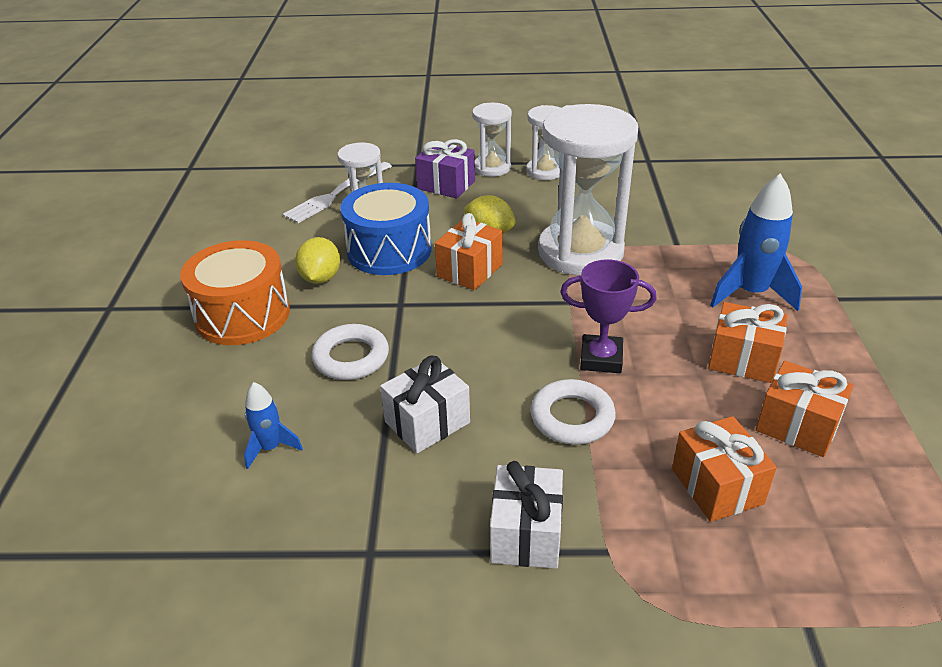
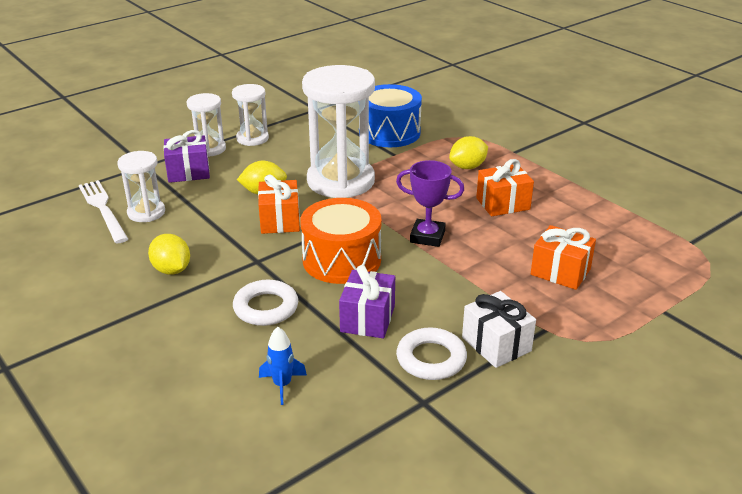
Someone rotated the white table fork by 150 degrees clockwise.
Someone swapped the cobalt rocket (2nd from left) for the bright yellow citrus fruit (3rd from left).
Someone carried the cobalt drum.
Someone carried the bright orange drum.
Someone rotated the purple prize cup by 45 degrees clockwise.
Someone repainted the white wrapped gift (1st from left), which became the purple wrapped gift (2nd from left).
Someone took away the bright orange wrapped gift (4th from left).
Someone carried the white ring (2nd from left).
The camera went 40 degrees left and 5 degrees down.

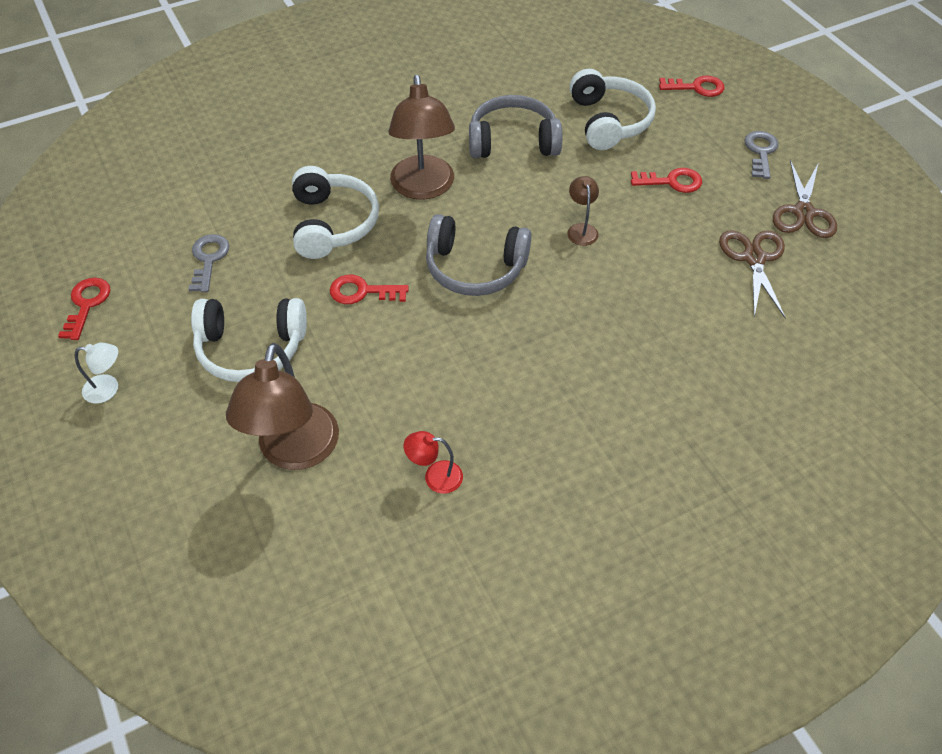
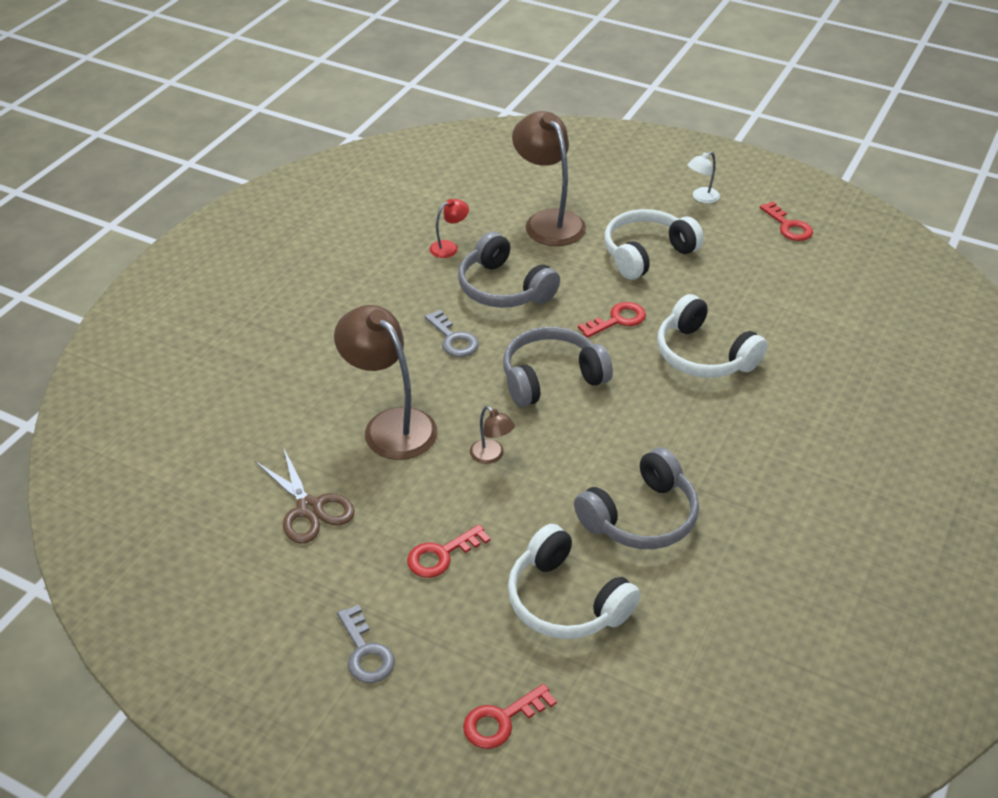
Someone carried the dark brown lamp (2nd from left in the first image).
Someone took away the dark brown scissors (2nd from left).
Someone carried the grey latchkey (1st from left in the first image).
Someone put down the grey over-ear headphones (1st from left).
The camera went 145 degrees right and 10 degrees down.

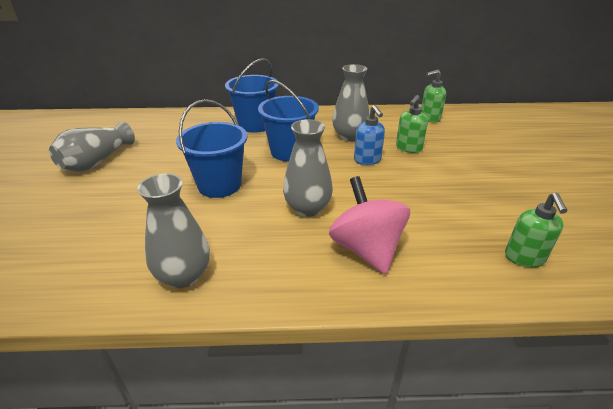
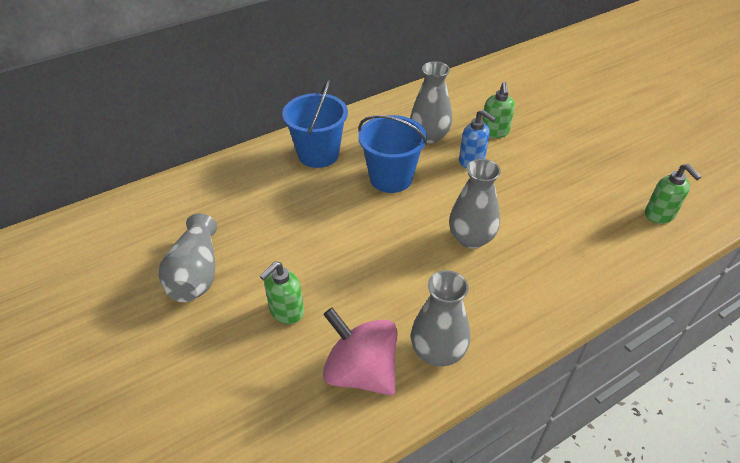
Someone carried the emerald soap pump (2nd from left in the first image).
Someone took away the cobalt pail (1st from left).
Someone carried the pink whirligig.
The camera went 30 degrees left and 10 degrees up.

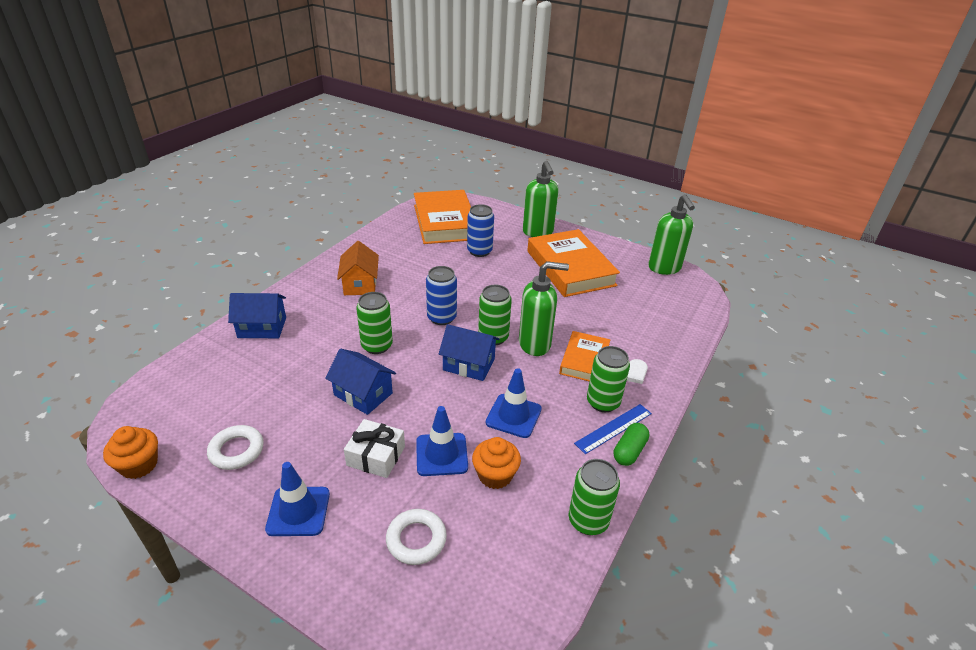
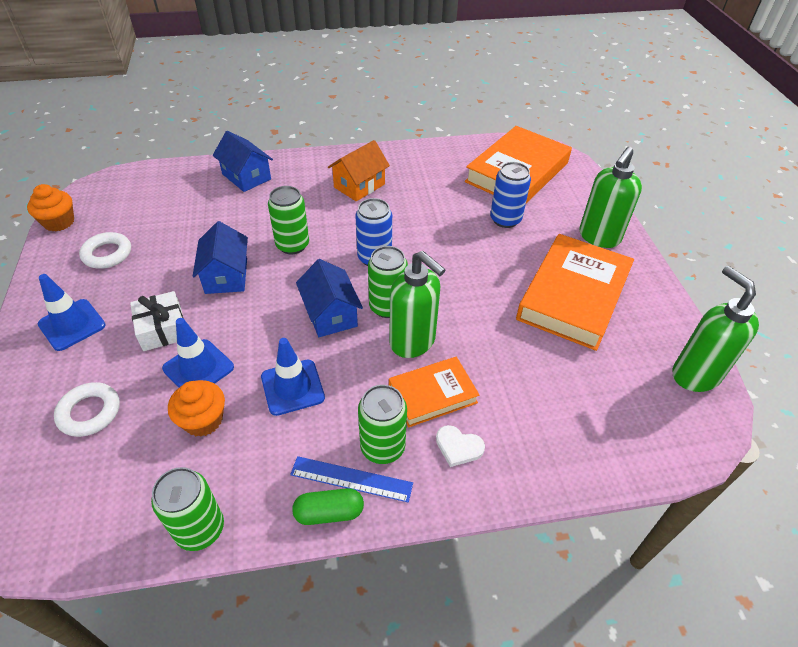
Someone rotated the emerald soap pump (3rd from left) by 120 degrees clockwise.
The camera went 50 degrees right and 10 degrees up.

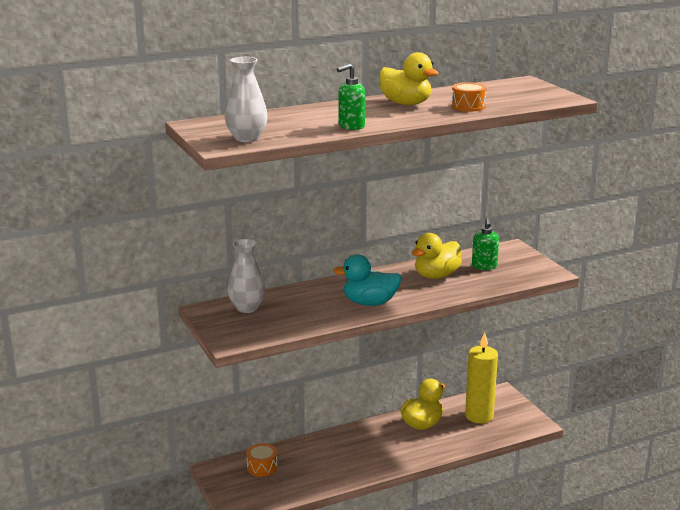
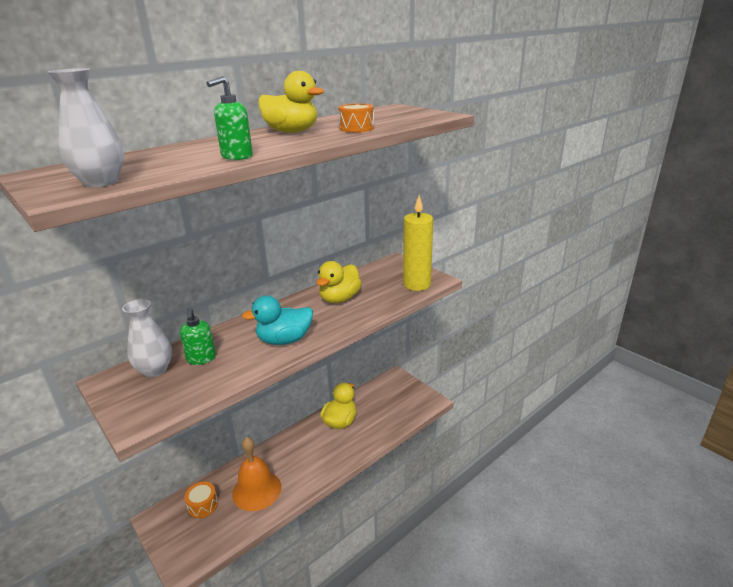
Someone carried the emerald soap pump (2nd from left in the first image).
Someone carried the bright yellow candle.
Someone put down the bright orange school bell.
The camera went 15 degrees left and 5 degrees up.

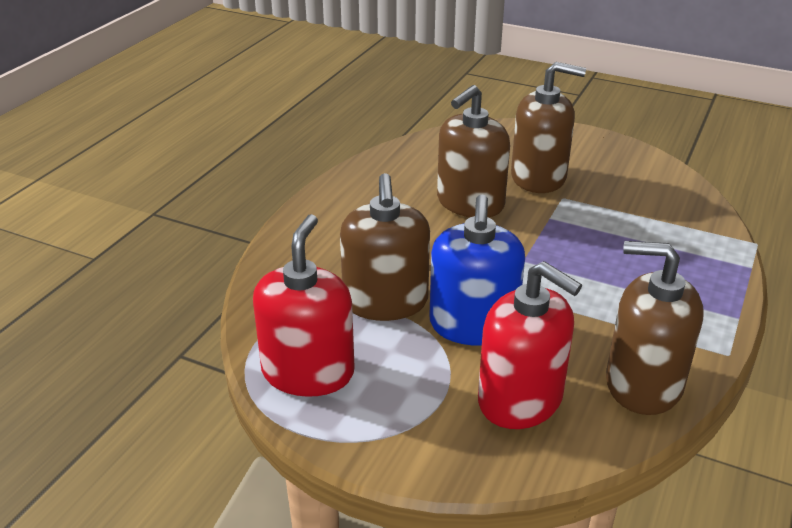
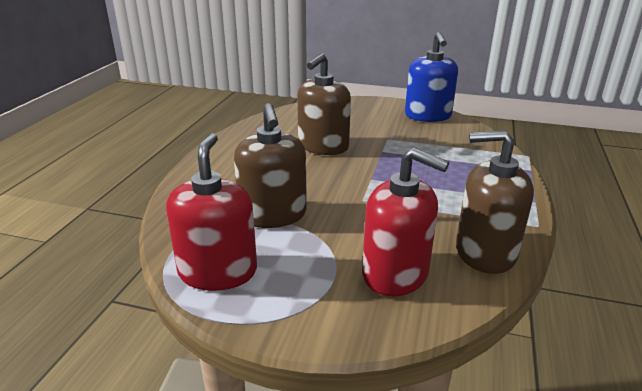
Someone took away the dark brown soap pump (3rd from left).
Someone carried the cobalt soap pump.
The camera went 10 degrees left and 5 degrees down.

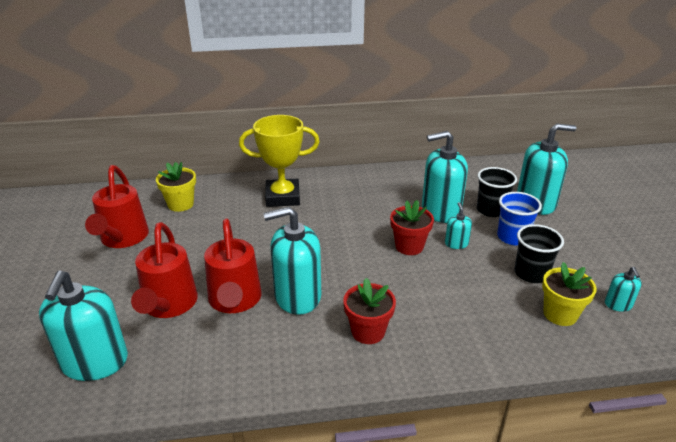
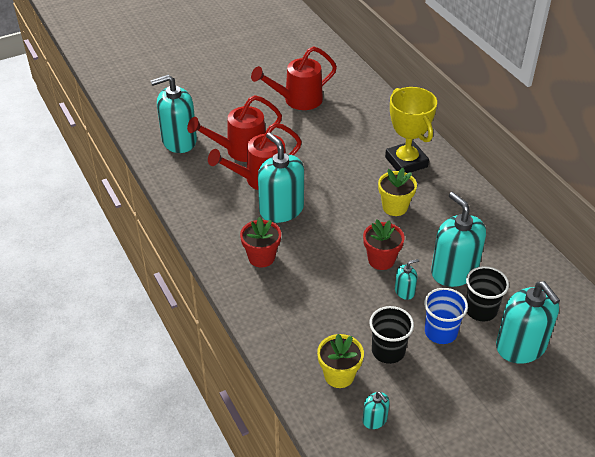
Someone carried the bright yellow flower pot (1st from left in the first image).
Someone rotated the aqua soap pump (6th from left in the first image) by 105 degrees counterclockwise.
The camera went 70 degrees right and 10 degrees up.

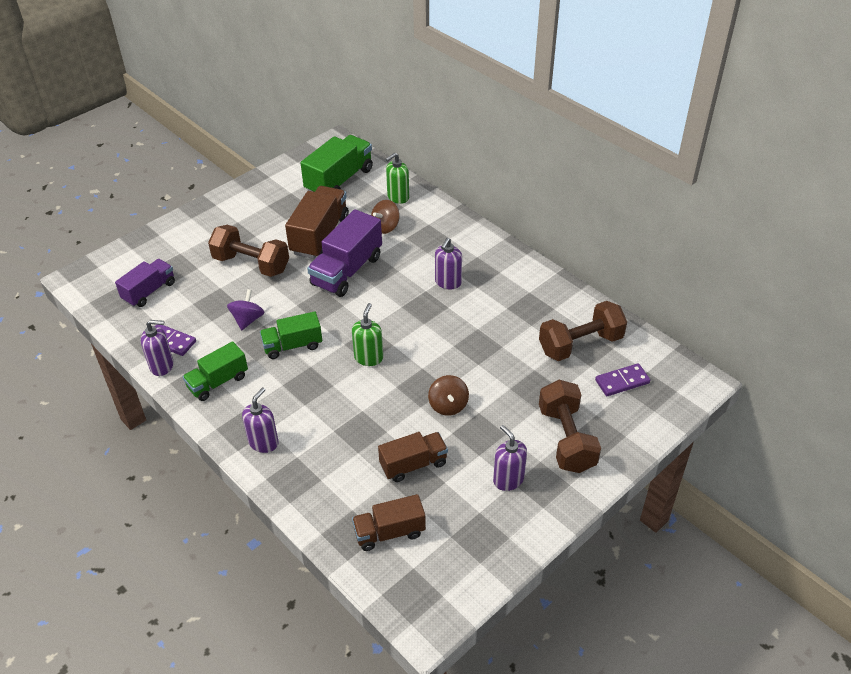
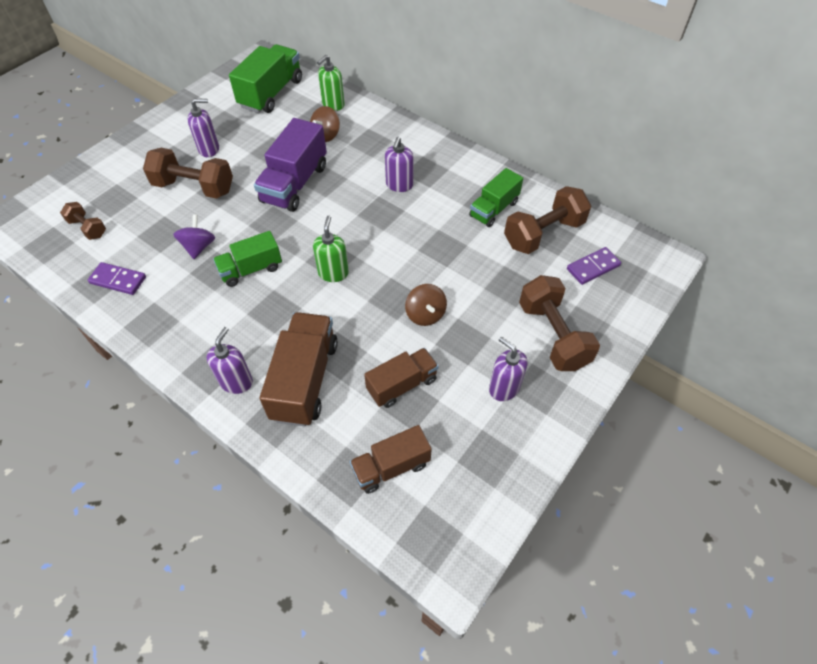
Someone carried the dark brown lorry (1st from left).
Someone swapped the purple lorry (1st from left) for the dark brown hand weight (1st from left).
Someone carried the purple soap pump (1st from left).
Someone carried the emerald lorry (1st from left in the first image).
The camera went 10 degrees left and 10 degrees up.

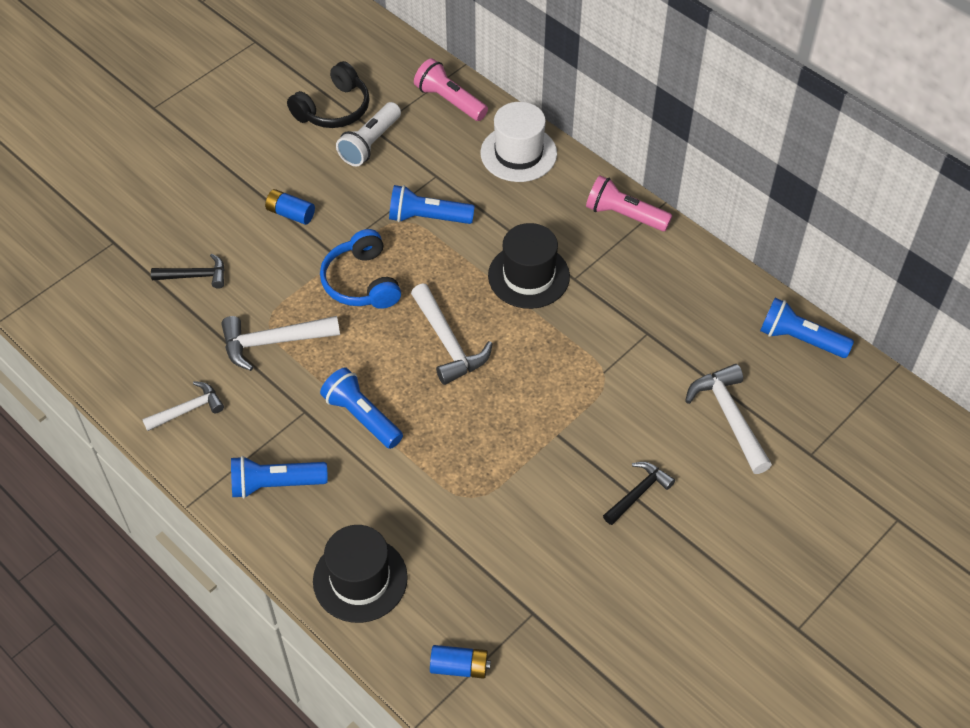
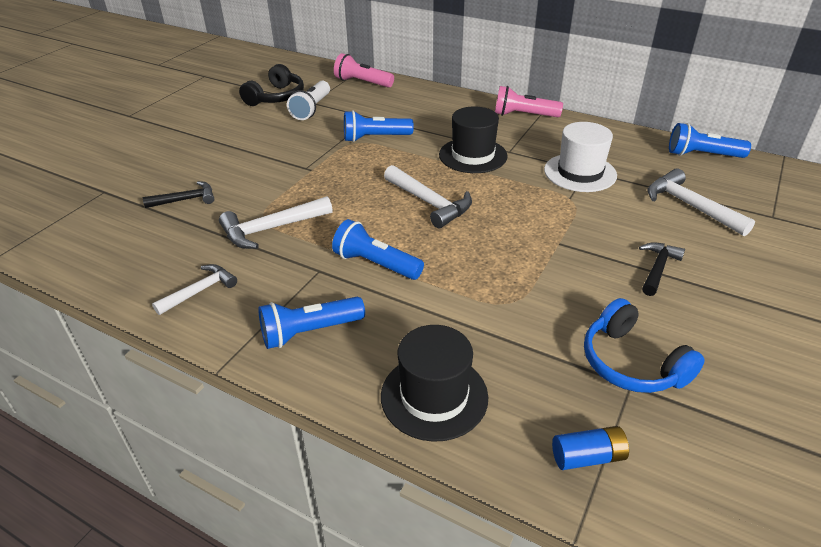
Someone carried the white hat.
Someone took away the cobalt battery (1st from left).
Someone carried the cobalt over-ear headphones.
The camera went 15 degrees left and 15 degrees down.

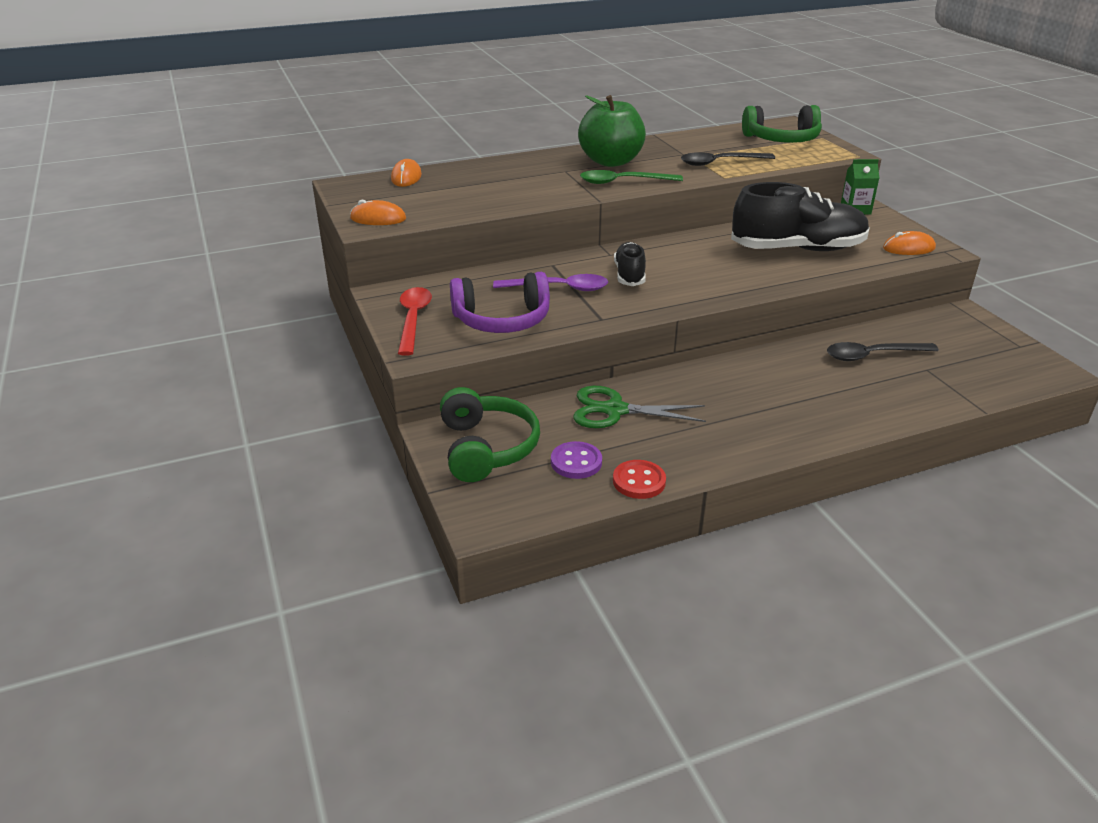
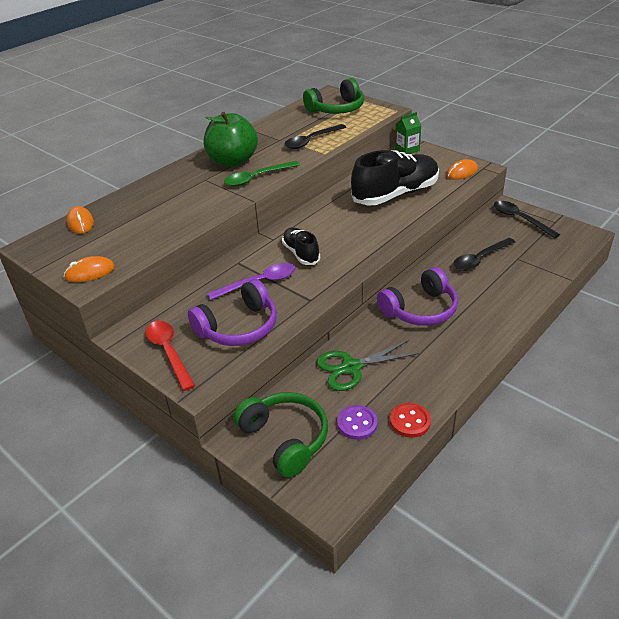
Someone put down the jet-black spoon (3rd from left).
Someone put down the purple over-ear headphones (2nd from left).
The camera went 25 degrees left and 5 degrees up.

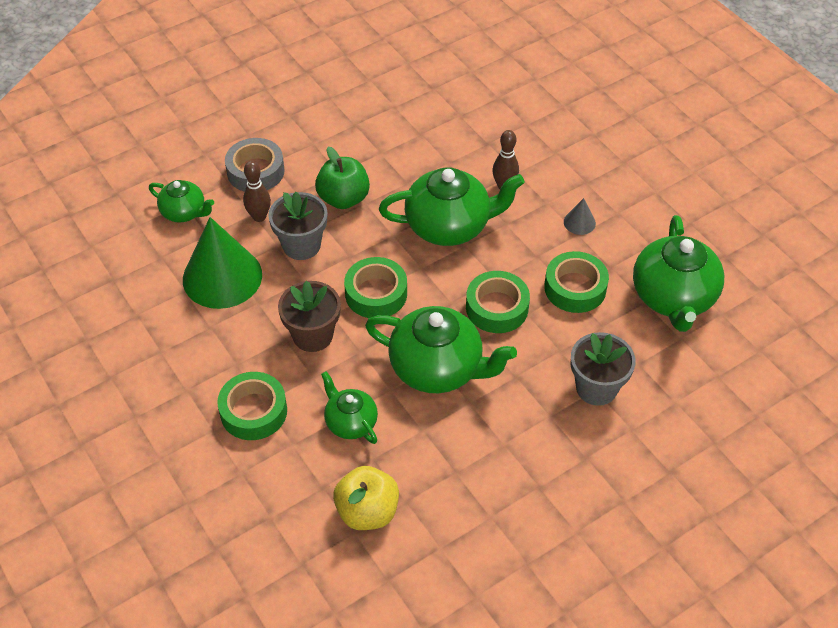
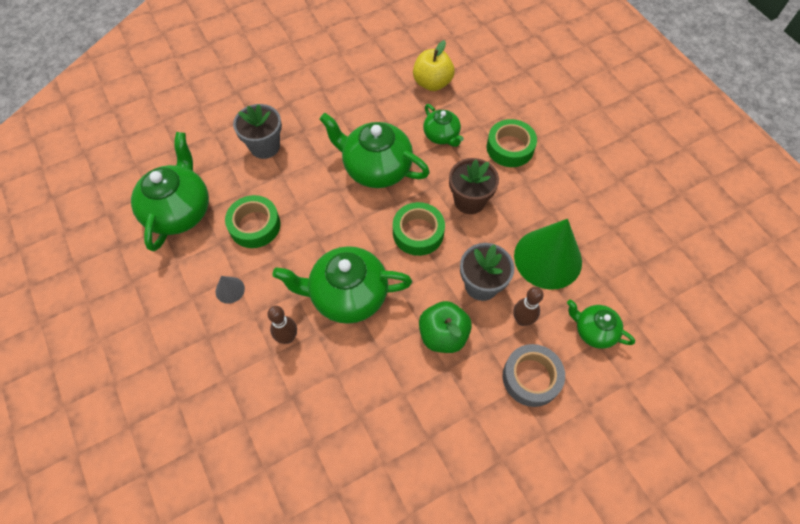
Someone took away the emerald sticky tape (3rd from left).
The camera went 175 degrees left and 10 degrees up.

